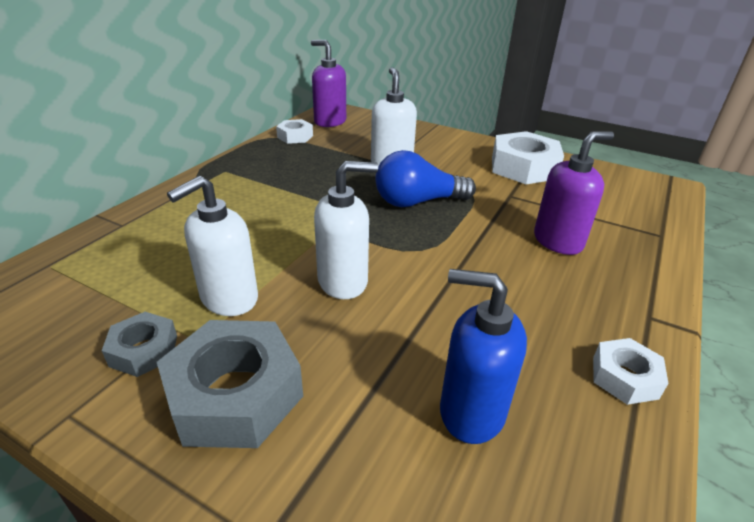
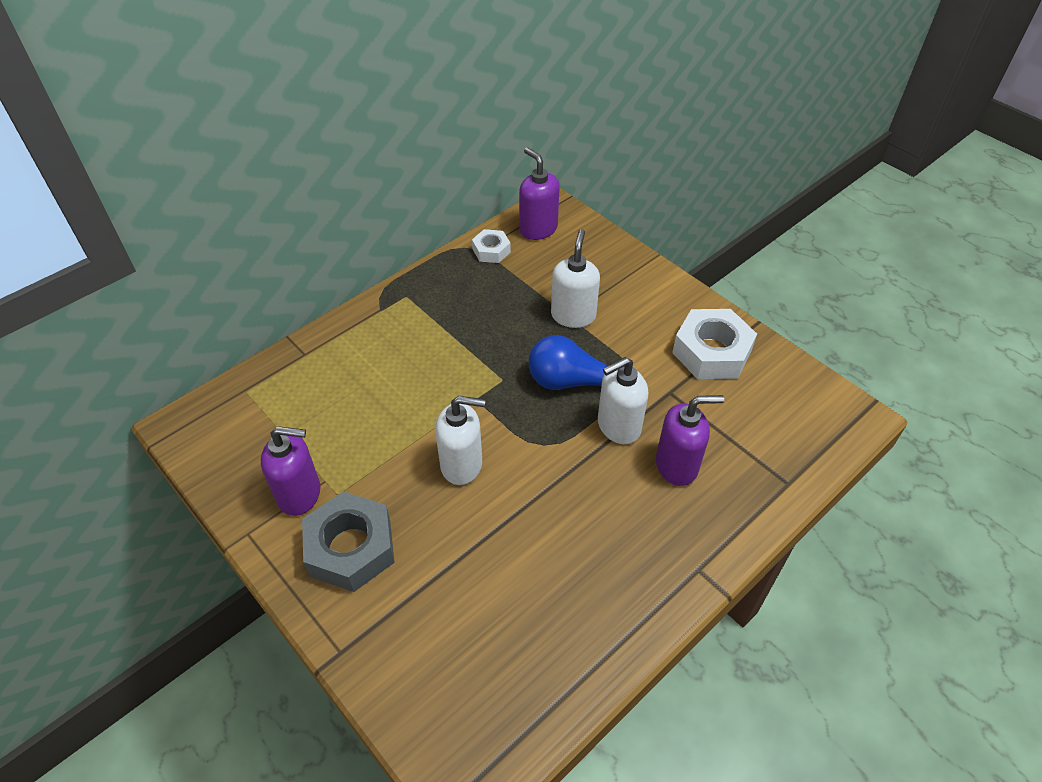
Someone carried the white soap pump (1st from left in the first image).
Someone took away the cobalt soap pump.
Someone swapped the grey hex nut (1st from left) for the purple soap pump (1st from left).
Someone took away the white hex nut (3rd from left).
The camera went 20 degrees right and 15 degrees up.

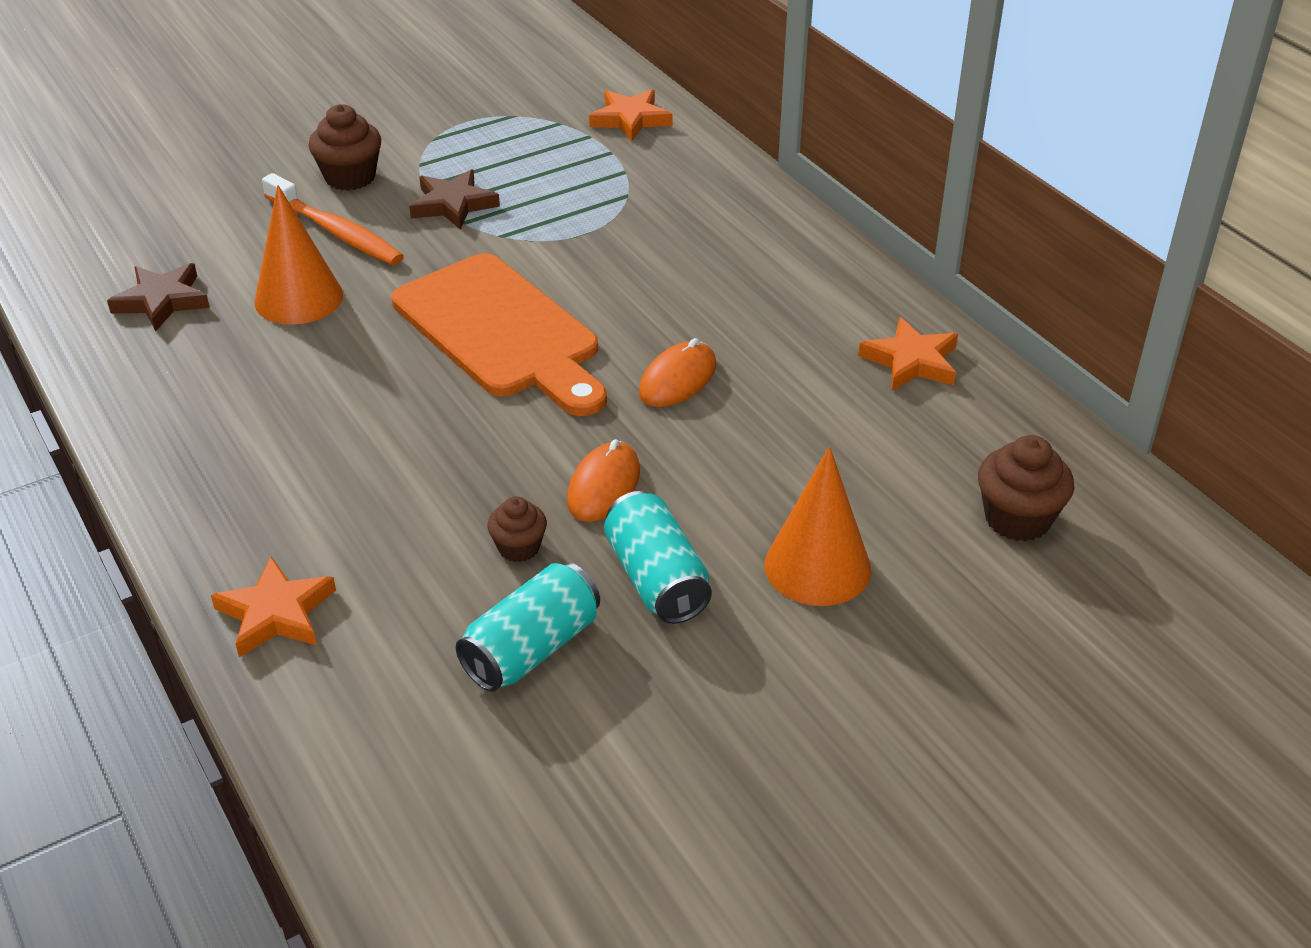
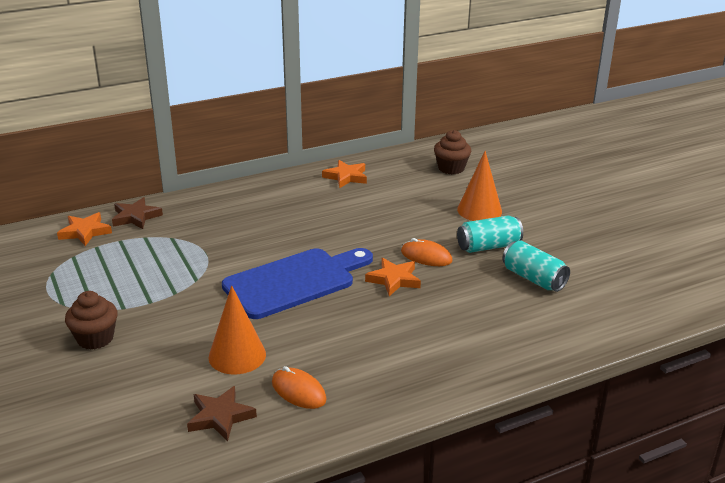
Someone carried the dark brown star (2nd from left in the first image).
Someone took away the bright orange tooth brush.
Someone repainted the bright orange bread board, which became the cobalt bread board.
Someone carried the bright orange PC mouse (2nd from left in the first image).
Someone took away the dark brown fairy cake (2nd from left).
Someone carried the bright orange star (1st from left in the first image).
The camera went 85 degrees left and 10 degrees down.

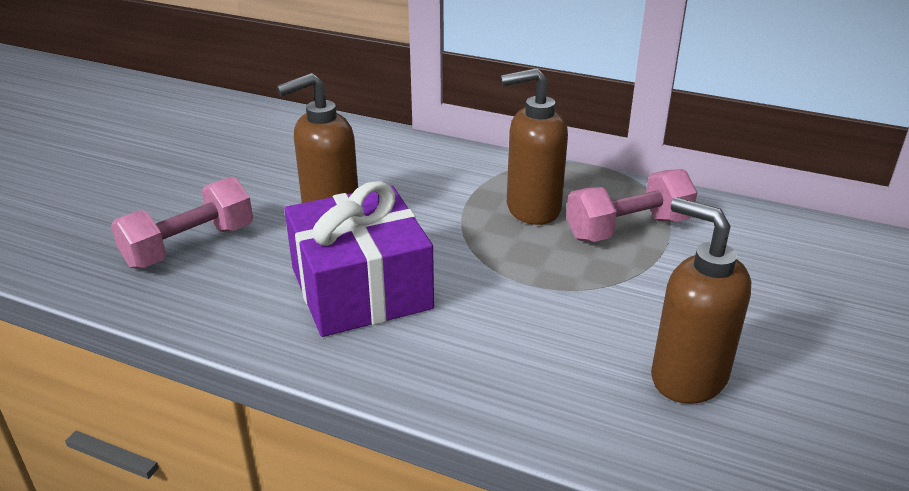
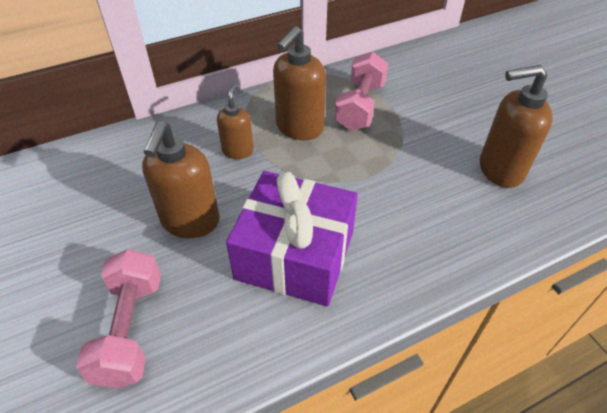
Someone put down the dark brown soap pump (2nd from left).
The camera went 50 degrees left and 15 degrees up.

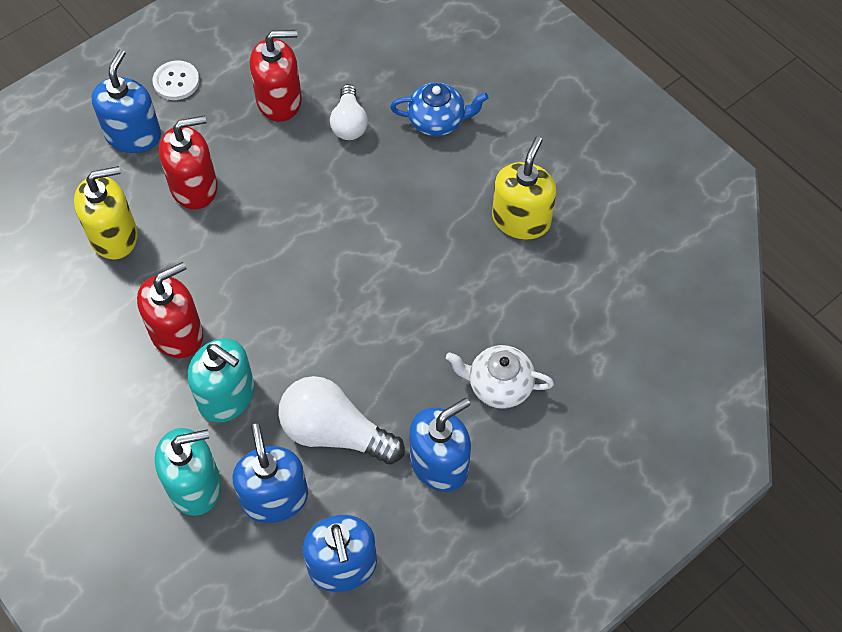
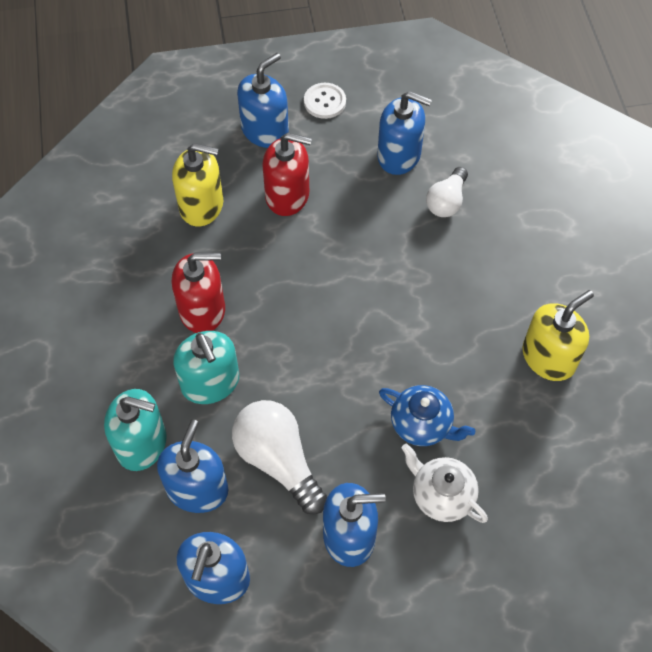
Someone repainted the scarlet soap pump (3rd from left), which became the cobalt soap pump (5th from left).
Someone carried the cobalt china teapot.
The camera went 30 degrees right and 0 degrees up.

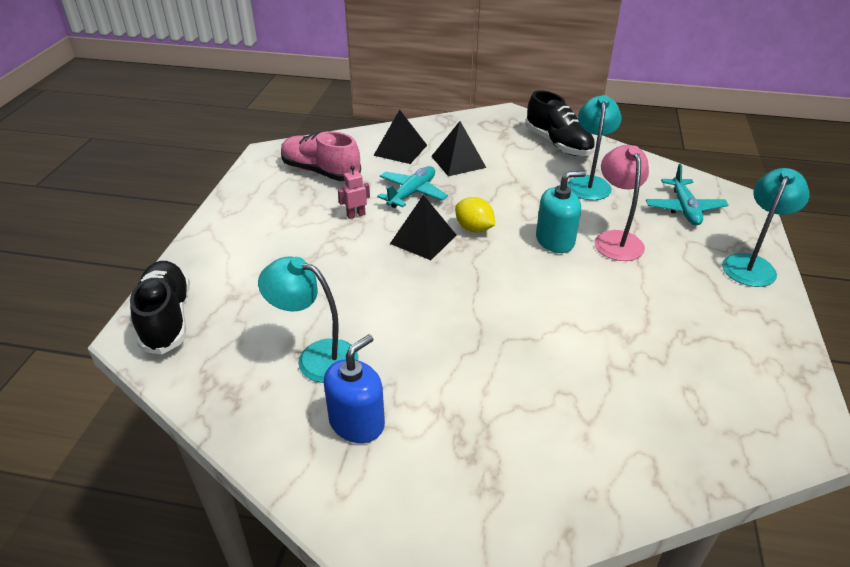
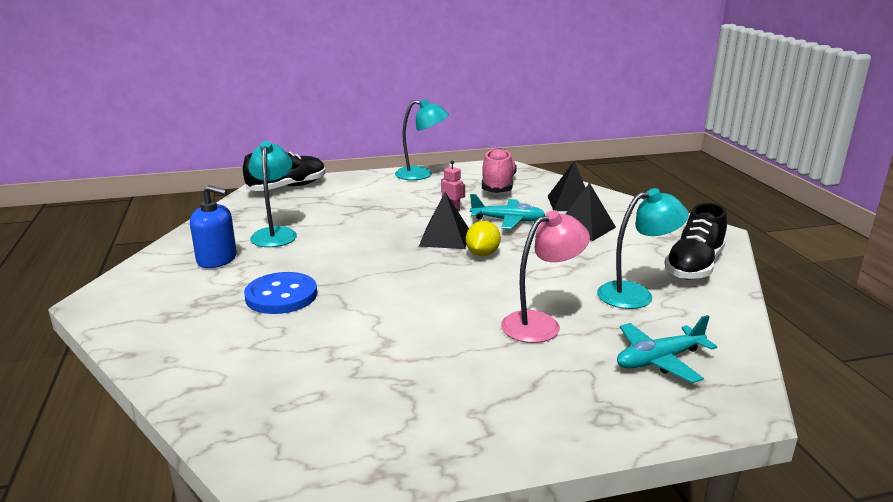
Someone carried the aqua lamp (3rd from left in the first image).
Someone took away the aqua soap pump.
Someone put down the cobalt button.
The camera went 65 degrees right and 15 degrees down.

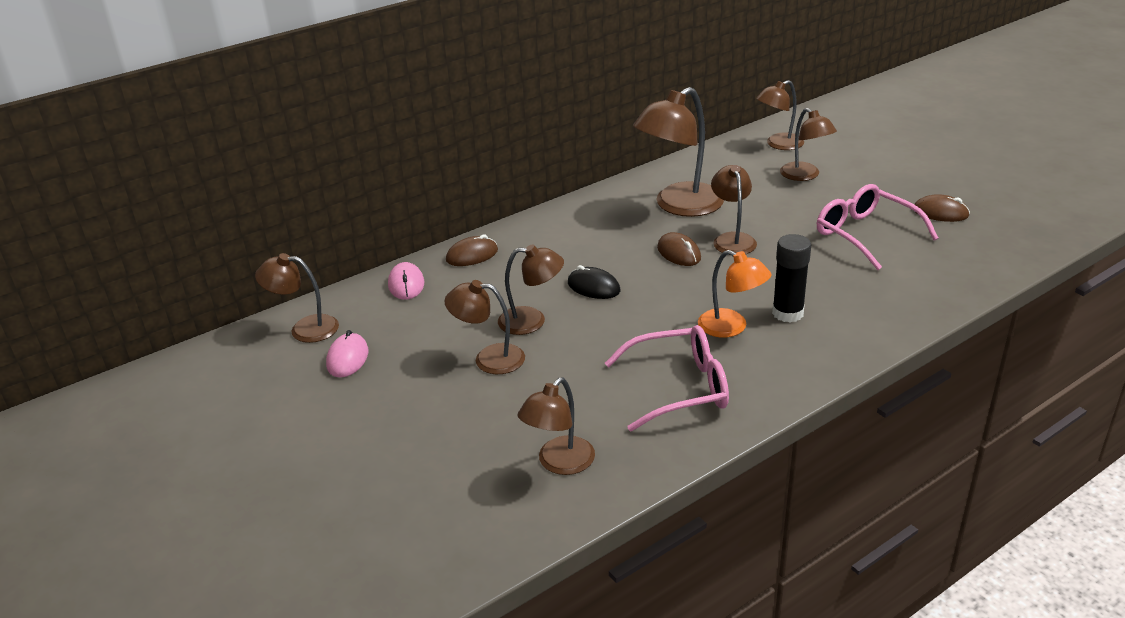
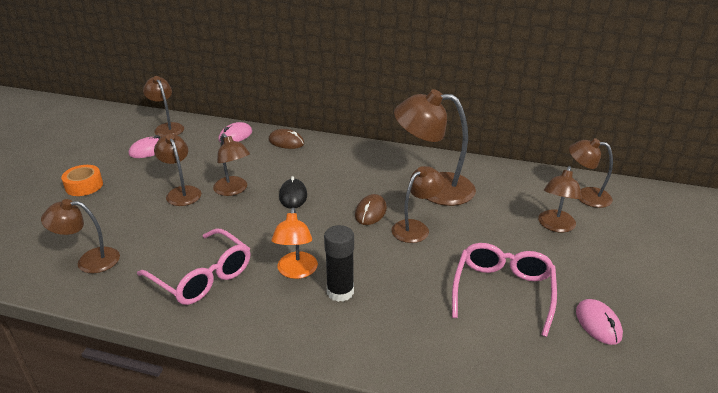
Someone repainted the dark brown PC mouse (3rd from left), which became the pink PC mouse (3rd from left).
Someone put down the bright orange sticky tape.
The camera went 50 degrees right and 0 degrees up.

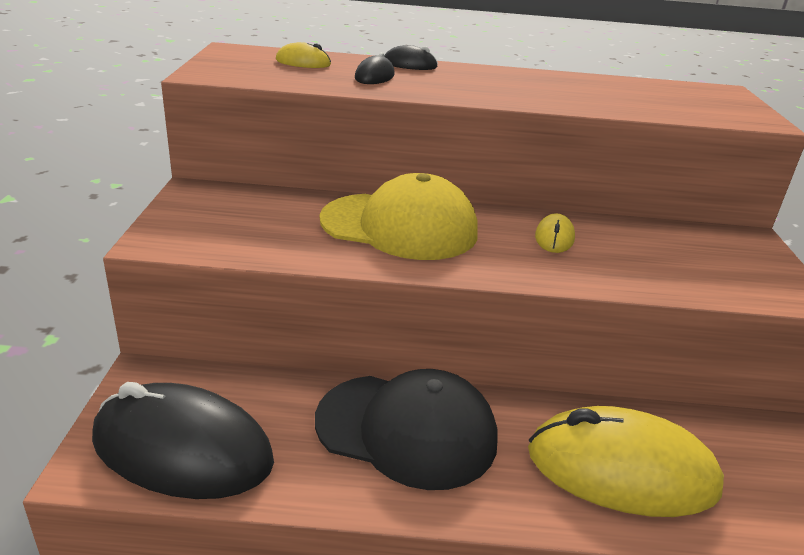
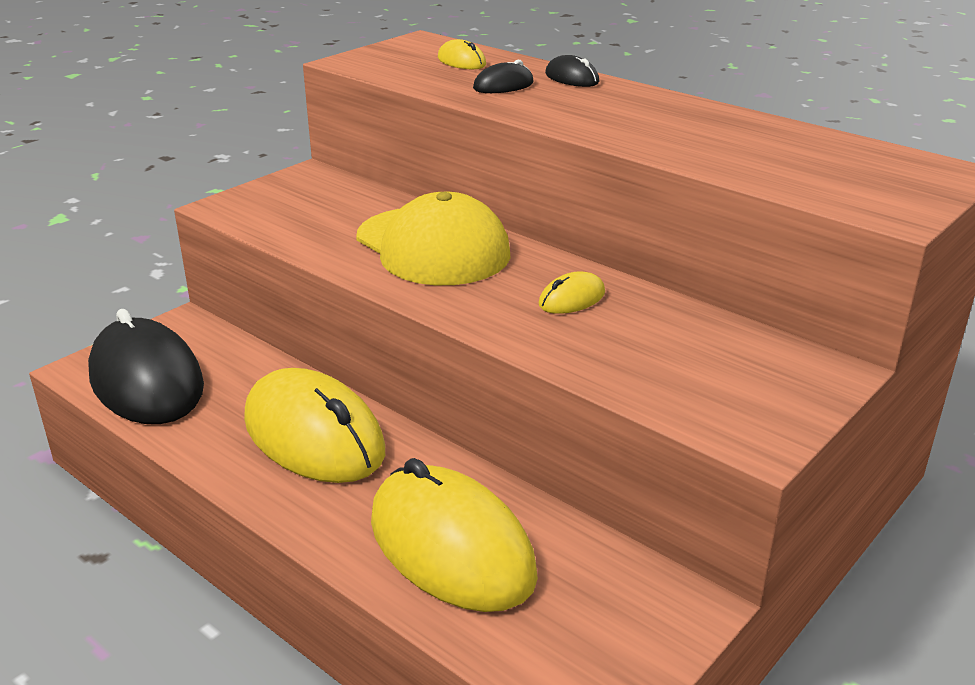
Someone swapped the jet-black cap for the bright yellow PC mouse (1st from left).
The camera went 40 degrees right and 0 degrees up.

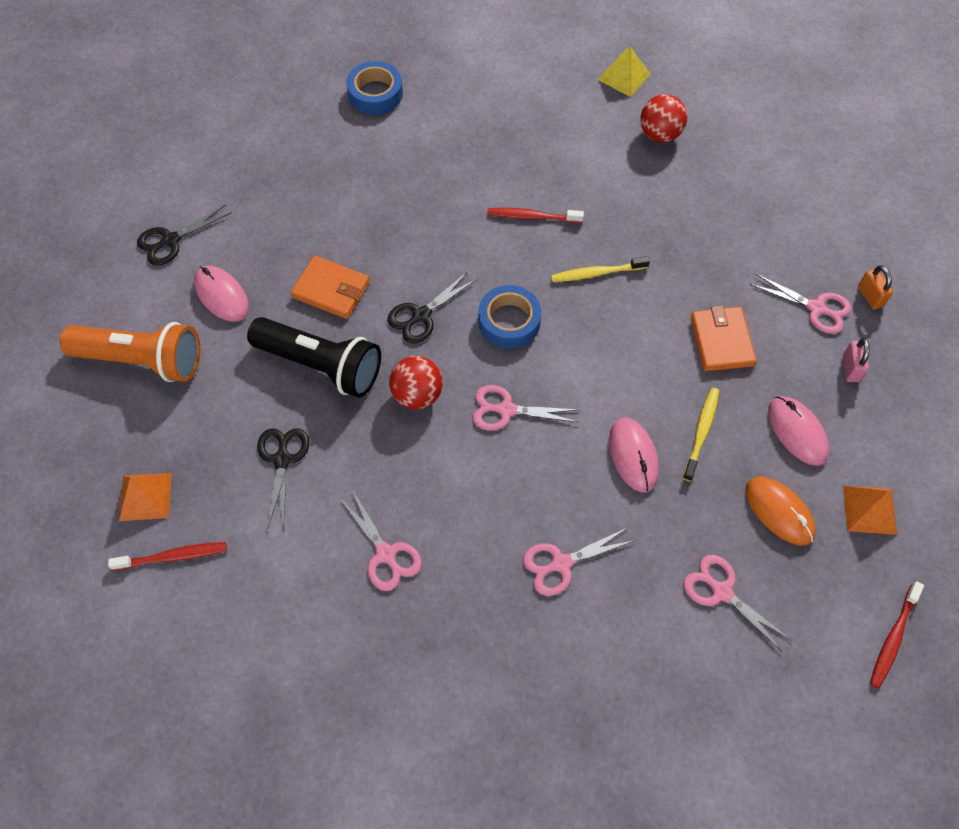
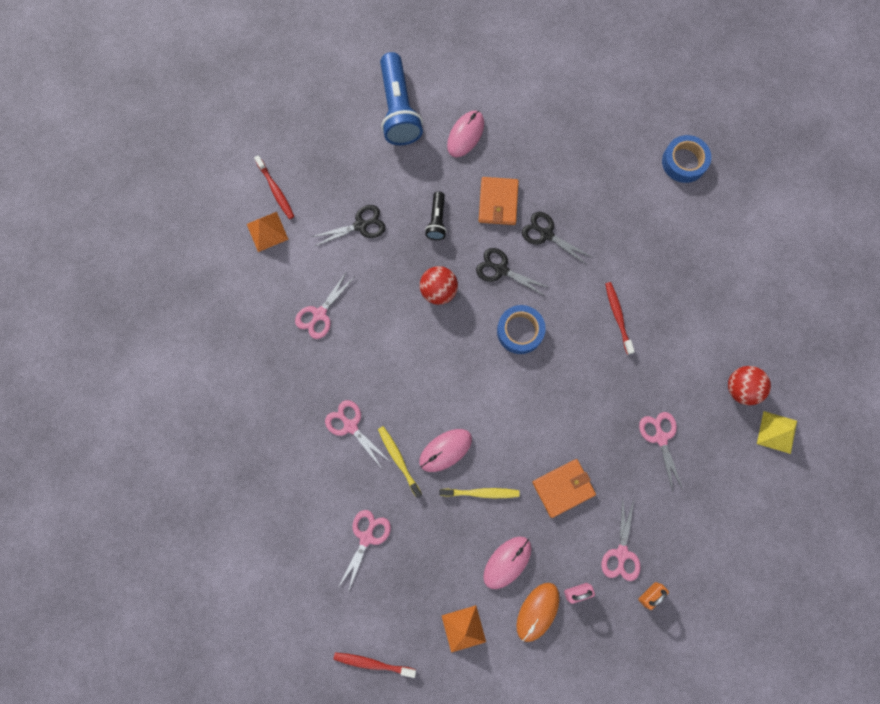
Someone carried the bright yellow pyramid shape.
Someone carried the jet-black scissors (1st from left in the first image).
Someone carried the bright yellow tooth brush (1st from left).
Someone scaled the jet-black flashlight by 0.51.
Someone repainted the bright orange flashlight, which became the cobalt flashlight.
Someone carried the pink scissors (2nd from left in the first image).
Someone carried the bright orange pyramid shape (1st from left).
Someone carried the bright orange PC mouse.
The camera went 70 degrees right and 15 degrees up.

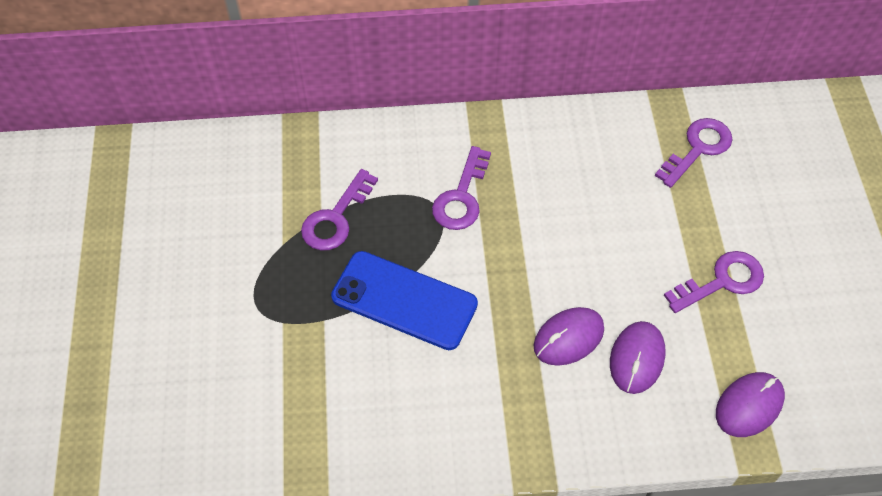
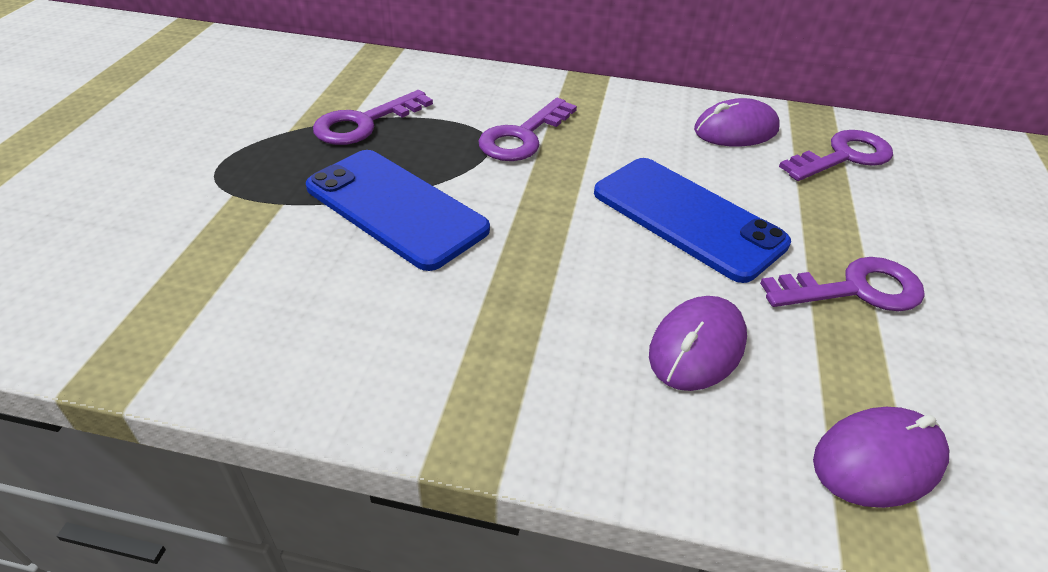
Someone carried the purple PC mouse (1st from left in the first image).
Someone put down the cobalt smartphone (2nd from left).
The camera went 15 degrees right and 15 degrees down.

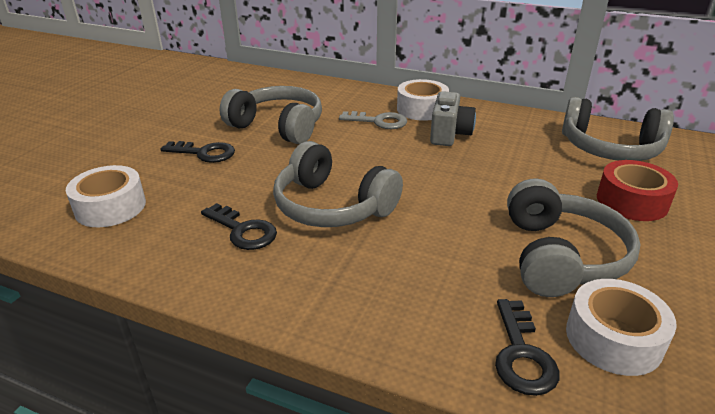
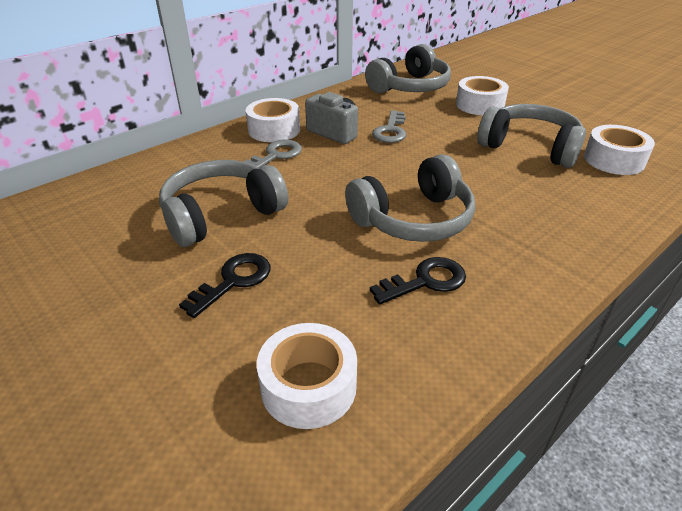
Someone repainted the scarlet sticky tape, which became the white sticky tape (3rd from left).
Someone took away the jet-black latchkey (3rd from left).
Someone put down the grey latchkey (2nd from left).
The camera went 65 degrees left and 5 degrees up.

